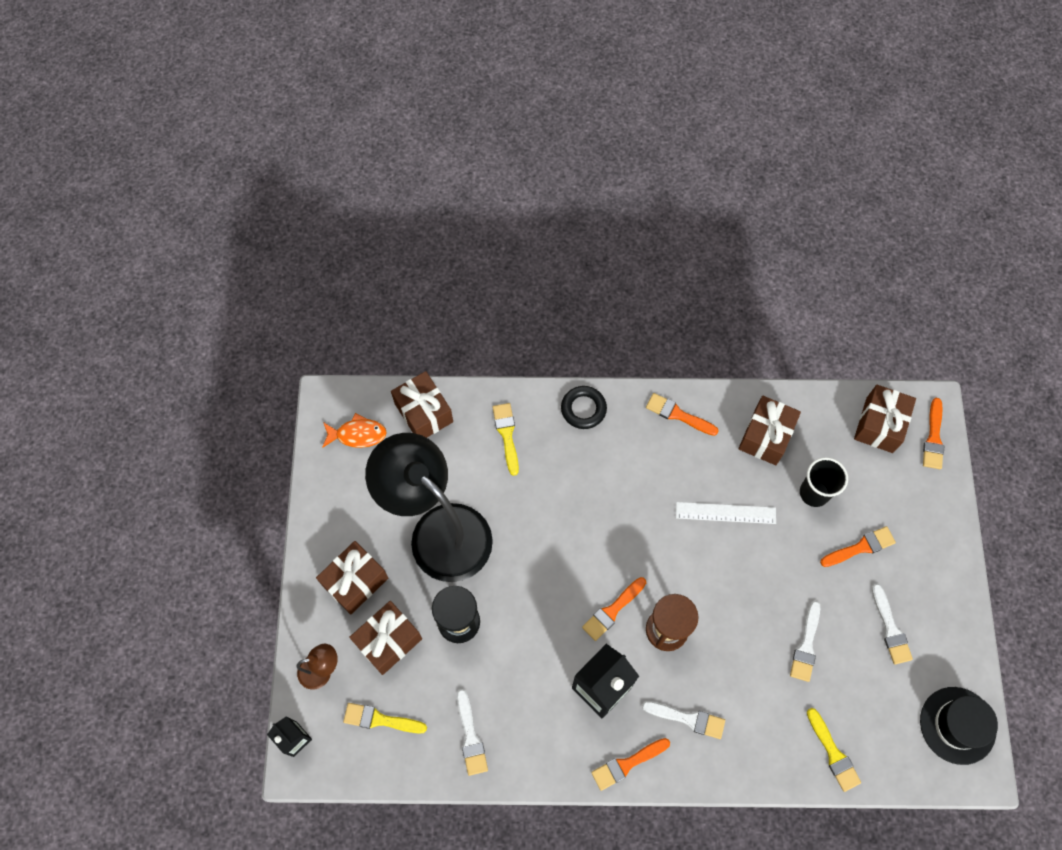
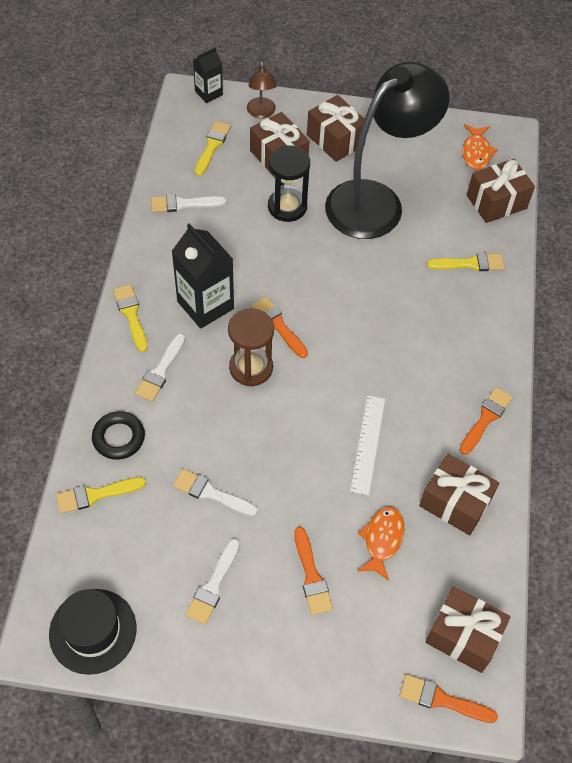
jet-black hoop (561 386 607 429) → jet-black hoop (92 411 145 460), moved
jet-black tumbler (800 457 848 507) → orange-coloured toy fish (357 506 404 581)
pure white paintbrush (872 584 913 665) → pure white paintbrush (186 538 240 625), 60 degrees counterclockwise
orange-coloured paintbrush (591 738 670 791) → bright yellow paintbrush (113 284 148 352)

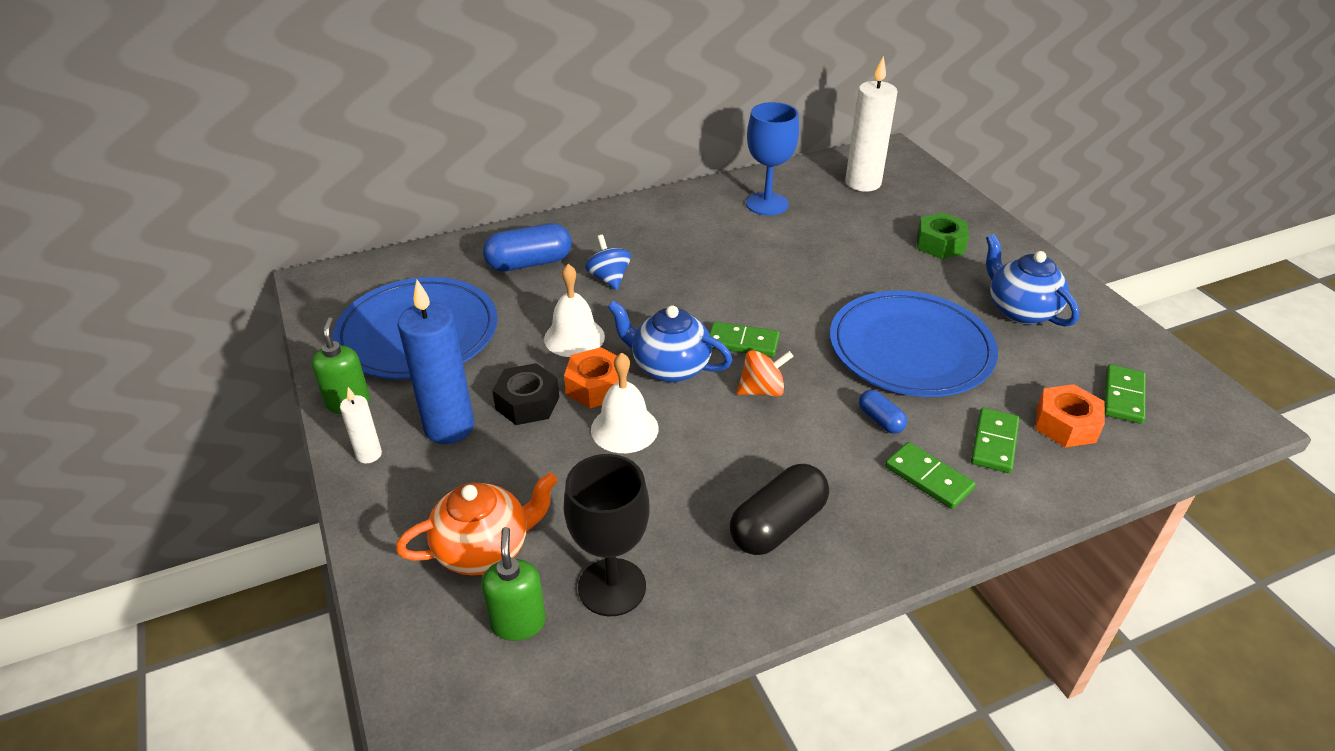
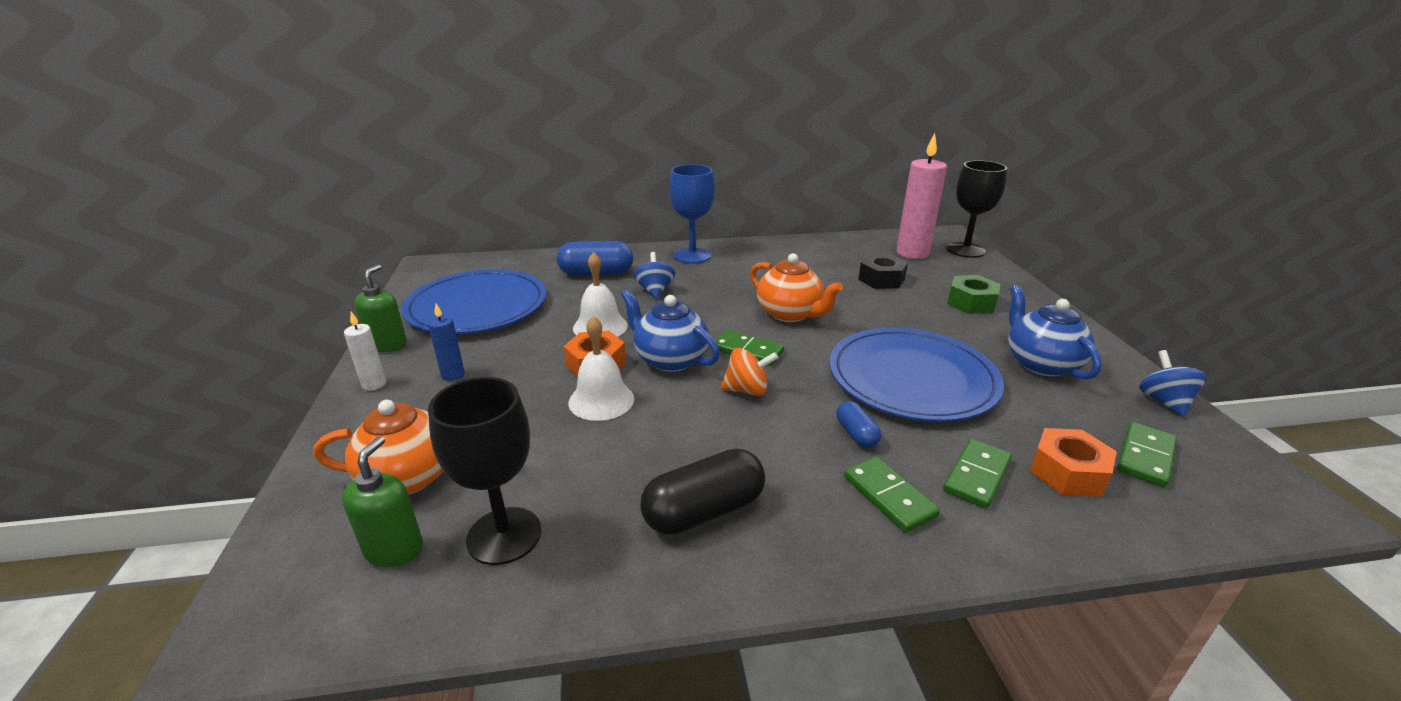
pure white pillar candle (845 56 897 192) → rose-pink pillar candle (896 133 947 259)
blue goblet (746 102 799 216) → blue goblet (669 165 715 264), moved
blue pillar candle (398 280 474 444) → blue pillar candle (428 304 465 381), x0.49
jet-black hexagon nut (492 363 559 425) → jet-black hexagon nut (858 254 908 289), moved
- → jet-black goblet (946 160 1007 258)
- → orange-coloured china teapot (750 253 843 322)
- → blue whirligig (1139 350 1207 417)

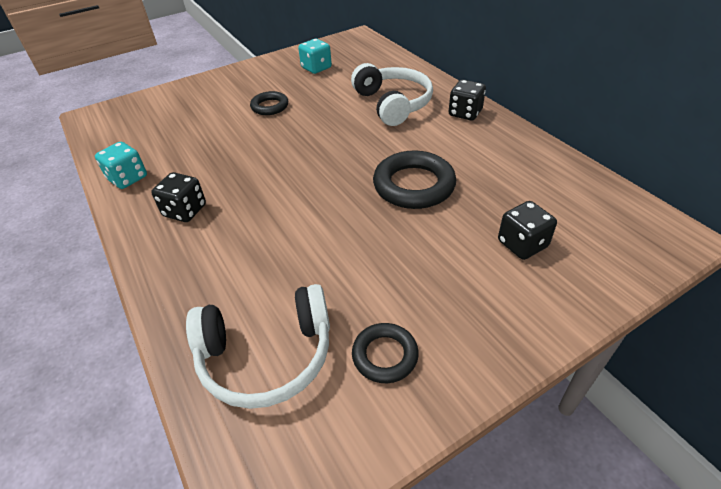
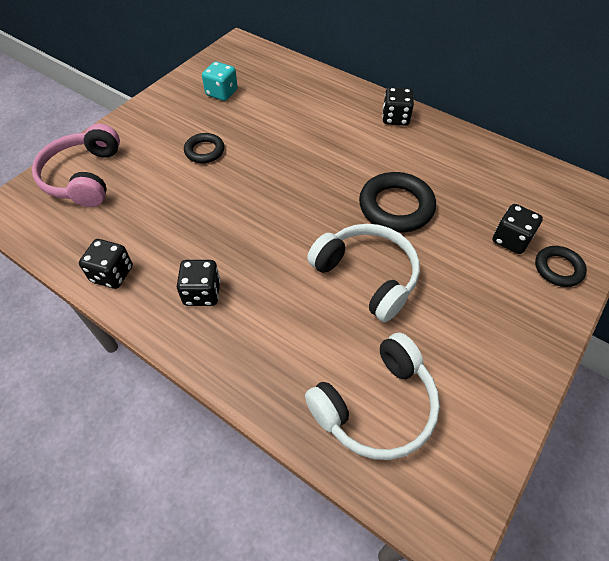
pure white headphones (351 63 433 126) → pure white headphones (307 224 420 322), moved
teal dice (95 142 147 189) → jet-black dice (79 239 133 289)
jet-black hoop (352 323 419 383) → jet-black hoop (535 246 587 287), moved
- → rose-pink headphones (32 123 120 207)

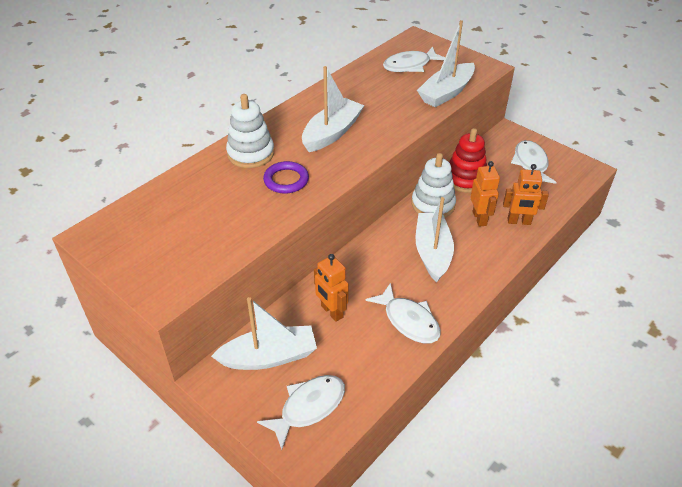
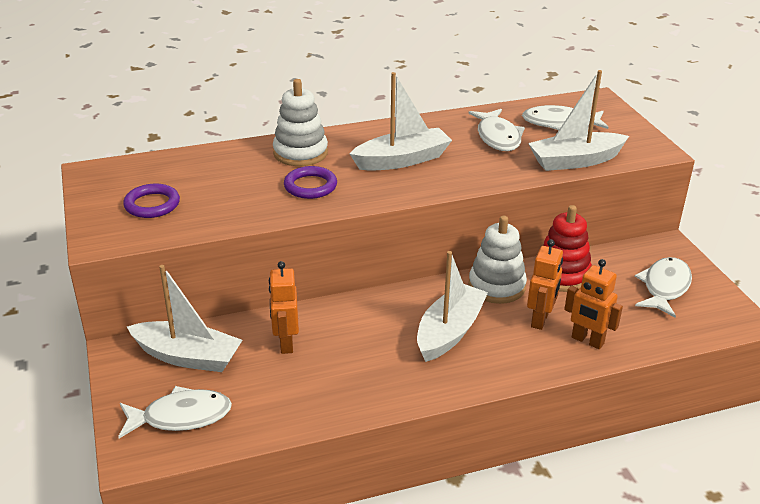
pure white toy fish (366 283 441 343) → pure white toy fish (468 109 525 151), moved
- → purple hoop (123 184 180 218)

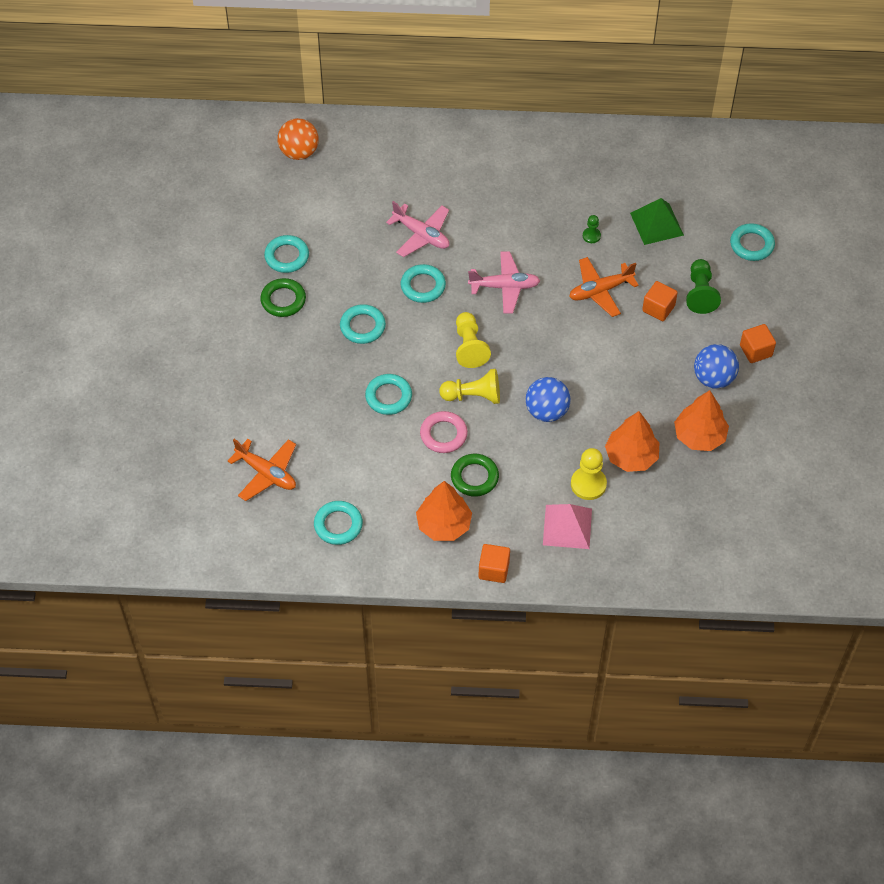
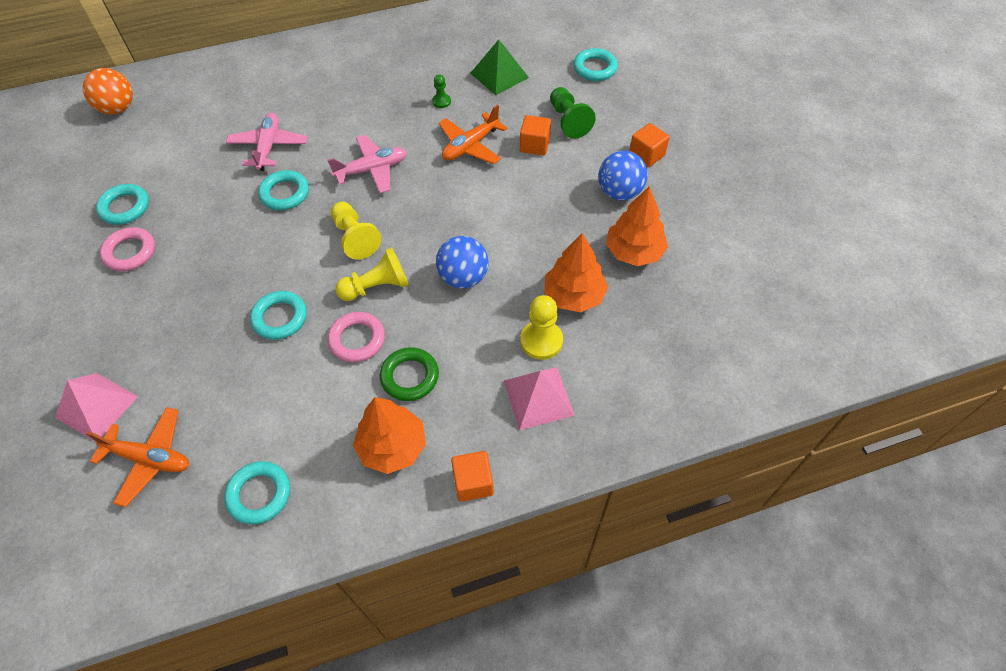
rose-pink aeroplane (386 201 450 257) → rose-pink aeroplane (226 113 308 171), 105 degrees counterclockwise
emerald hoop (260 278 306 317) → rose-pink hoop (100 227 155 271)
teal hoop (340 304 386 344) → -
- → rose-pink pyramid shape (55 373 138 442)

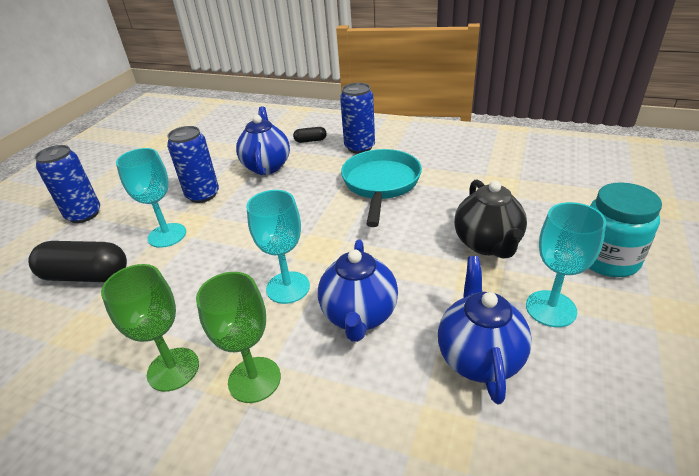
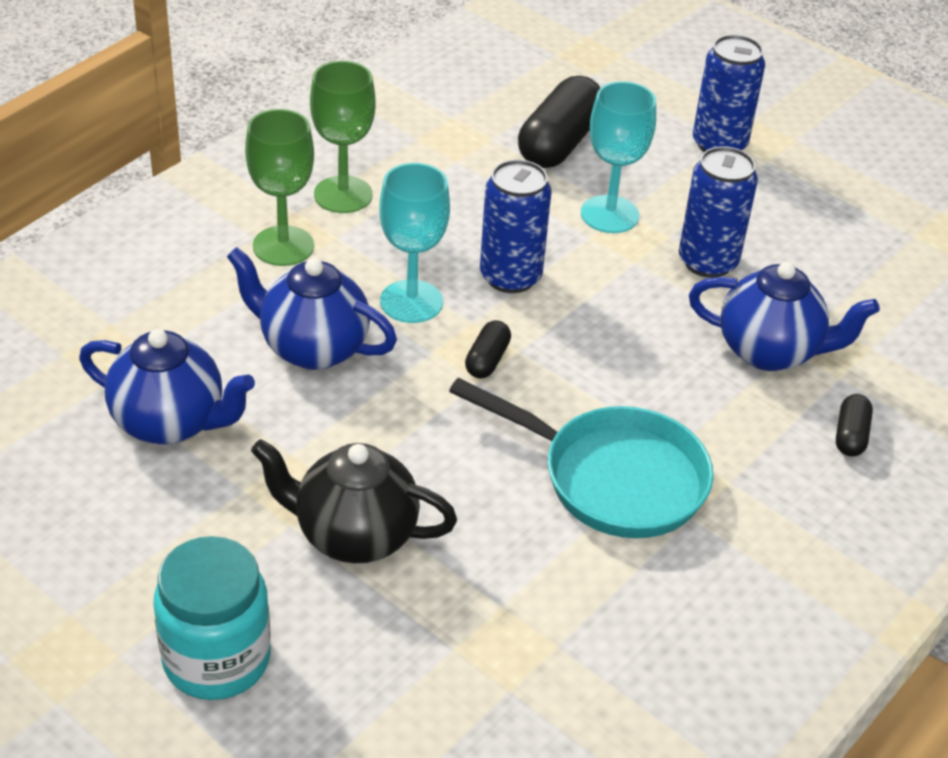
blue soda can (340 83 375 154) → blue soda can (480 160 552 293), moved
teal goblet (526 202 606 327) → -
- → jet-black capsule (465 320 511 379)

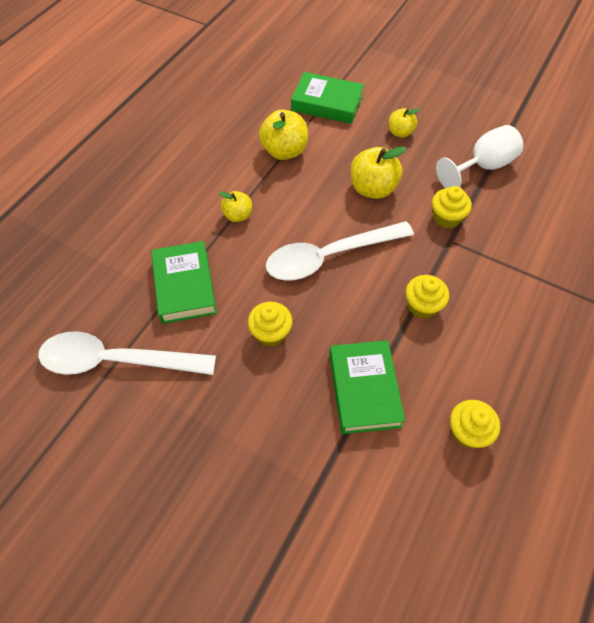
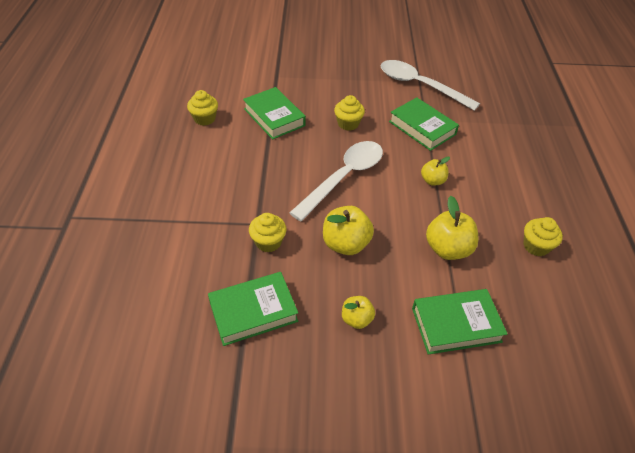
pure white goblet (436 125 523 188) → emerald hardcover (208 272 298 346)
bright yellow muffin (405 275 449 319) → bright yellow muffin (524 217 563 256), moved
pure white teaspoon (38 331 216 375) → pure white teaspoon (381 60 480 111), 120 degrees counterclockwise

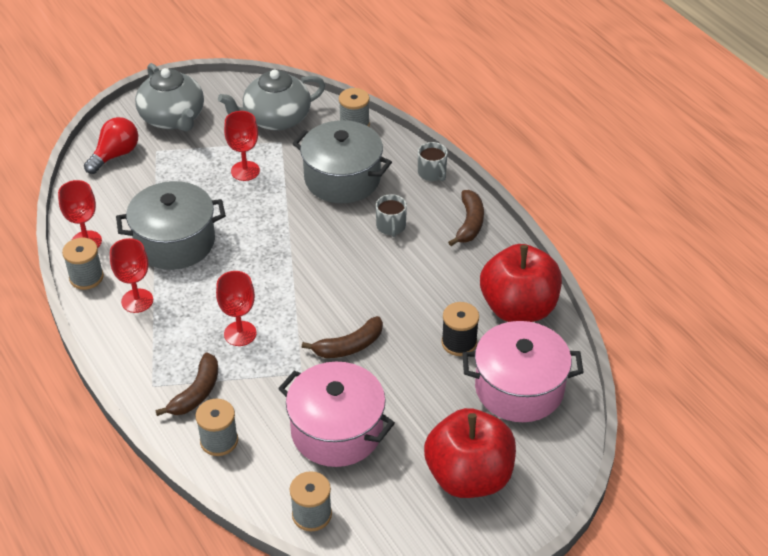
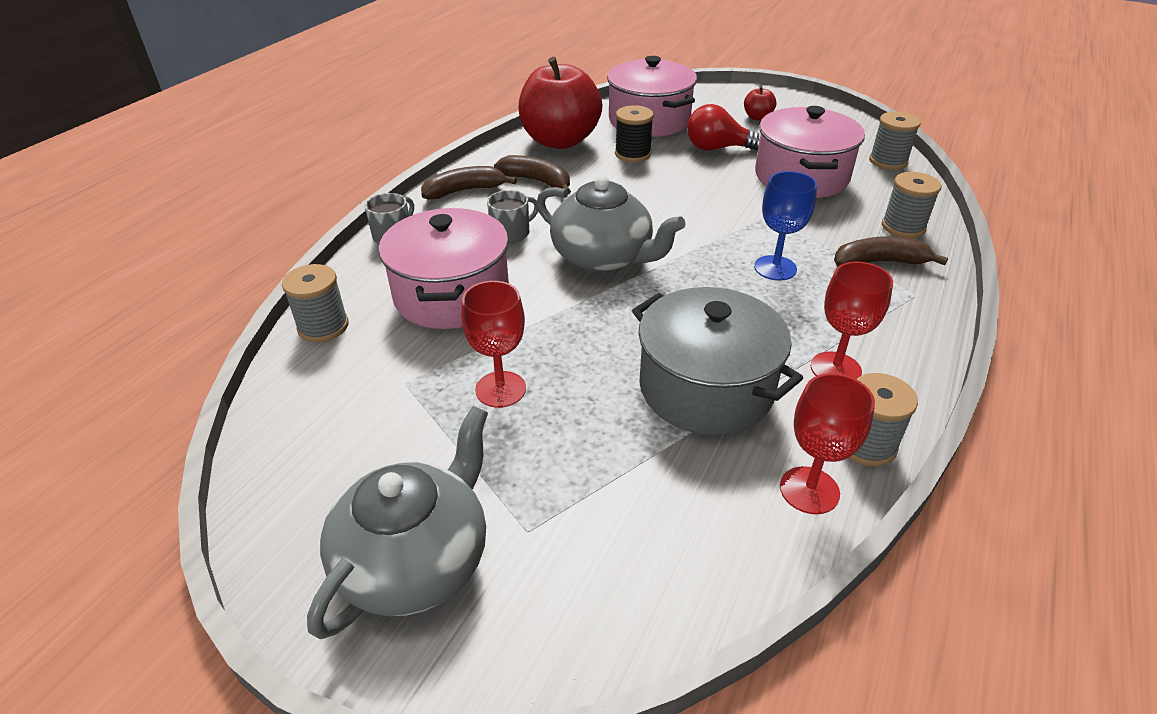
ash-grey china teapot (218 70 325 131) → ash-grey china teapot (536 175 686 273), moved
scarlet lightbulb (84 117 138 174) → scarlet lightbulb (687 104 761 151), moved
ash-grey pot (292 120 392 203) → rose-pink pot (379 208 509 329)
scarlet goblet (216 271 257 346) → blue goblet (754 171 817 281)
russet toy banana (302 316 383 358) → russet toy banana (494 155 571 194), moved
scarlet apple (424 408 516 498) → scarlet apple (744 86 776 121), x0.41

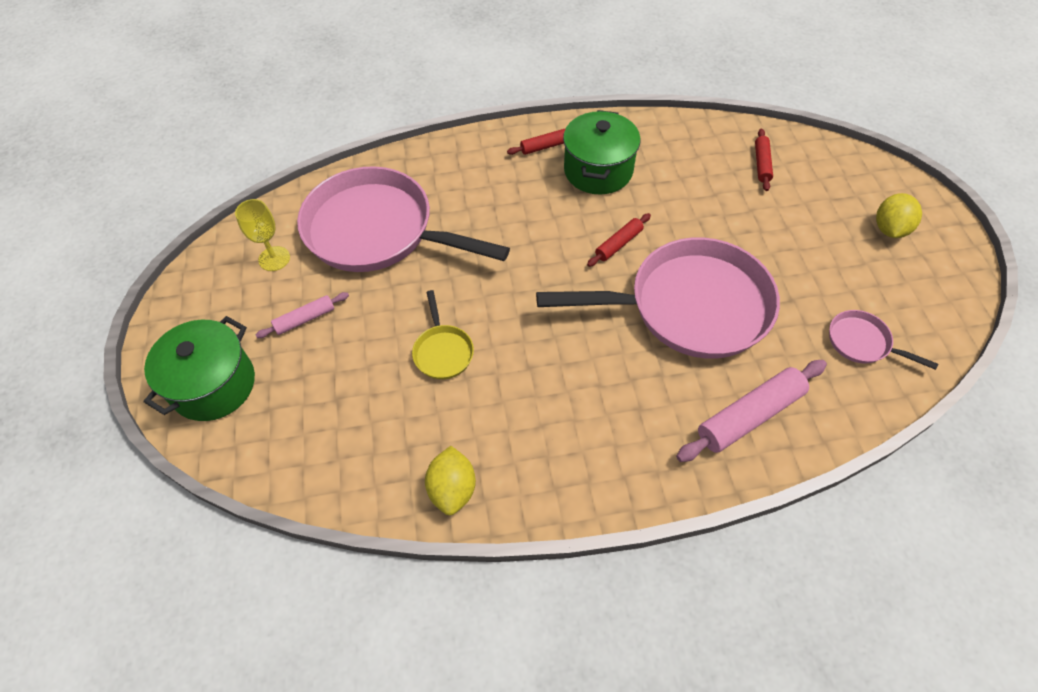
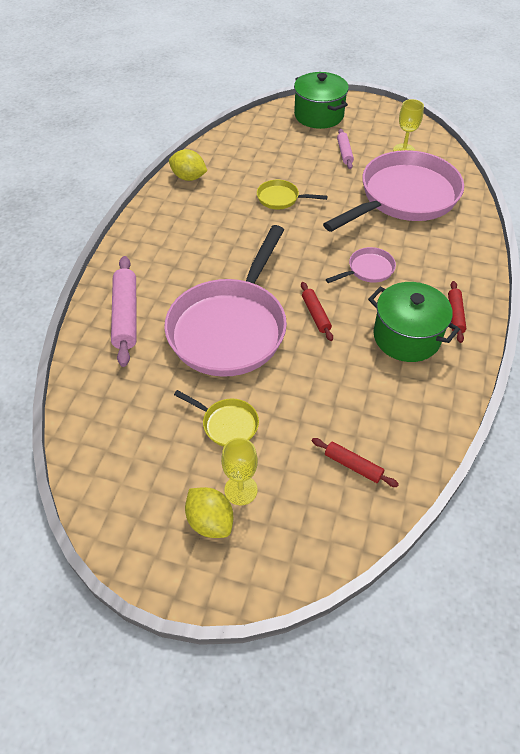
rose-pink frying pan (829 310 938 370) → rose-pink frying pan (326 247 396 283), moved
- → bright yellow frying pan (174 390 259 447)
- → bright yellow goblet (221 438 258 505)

